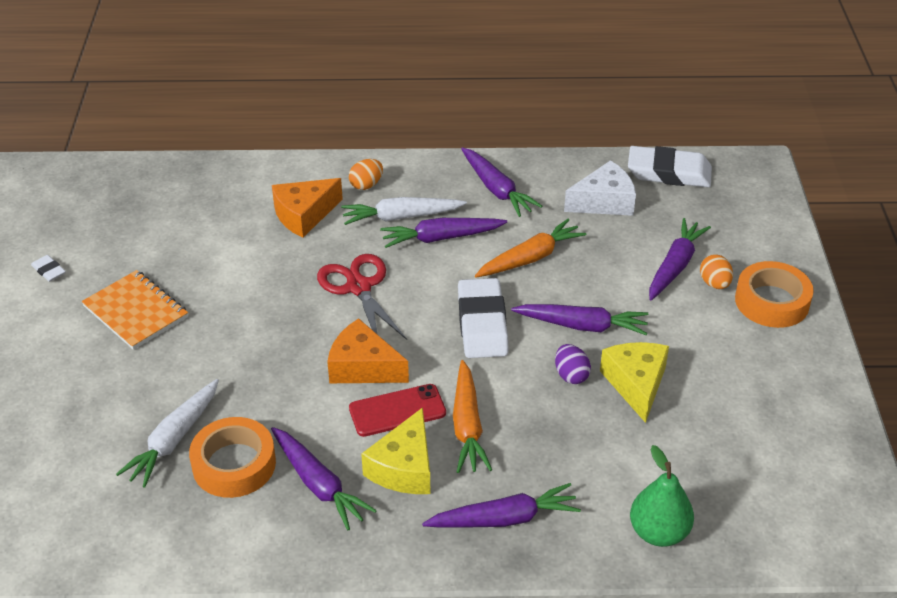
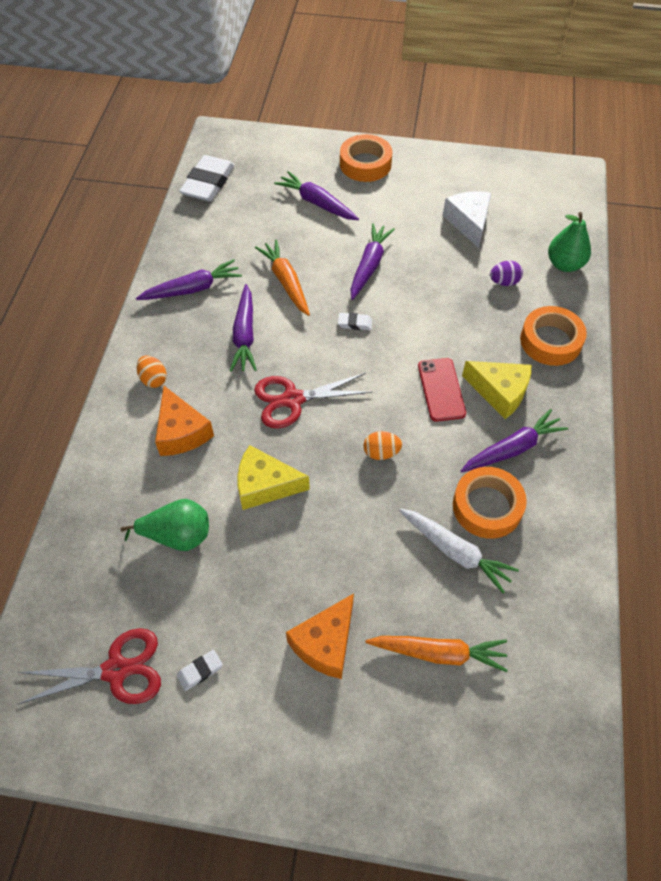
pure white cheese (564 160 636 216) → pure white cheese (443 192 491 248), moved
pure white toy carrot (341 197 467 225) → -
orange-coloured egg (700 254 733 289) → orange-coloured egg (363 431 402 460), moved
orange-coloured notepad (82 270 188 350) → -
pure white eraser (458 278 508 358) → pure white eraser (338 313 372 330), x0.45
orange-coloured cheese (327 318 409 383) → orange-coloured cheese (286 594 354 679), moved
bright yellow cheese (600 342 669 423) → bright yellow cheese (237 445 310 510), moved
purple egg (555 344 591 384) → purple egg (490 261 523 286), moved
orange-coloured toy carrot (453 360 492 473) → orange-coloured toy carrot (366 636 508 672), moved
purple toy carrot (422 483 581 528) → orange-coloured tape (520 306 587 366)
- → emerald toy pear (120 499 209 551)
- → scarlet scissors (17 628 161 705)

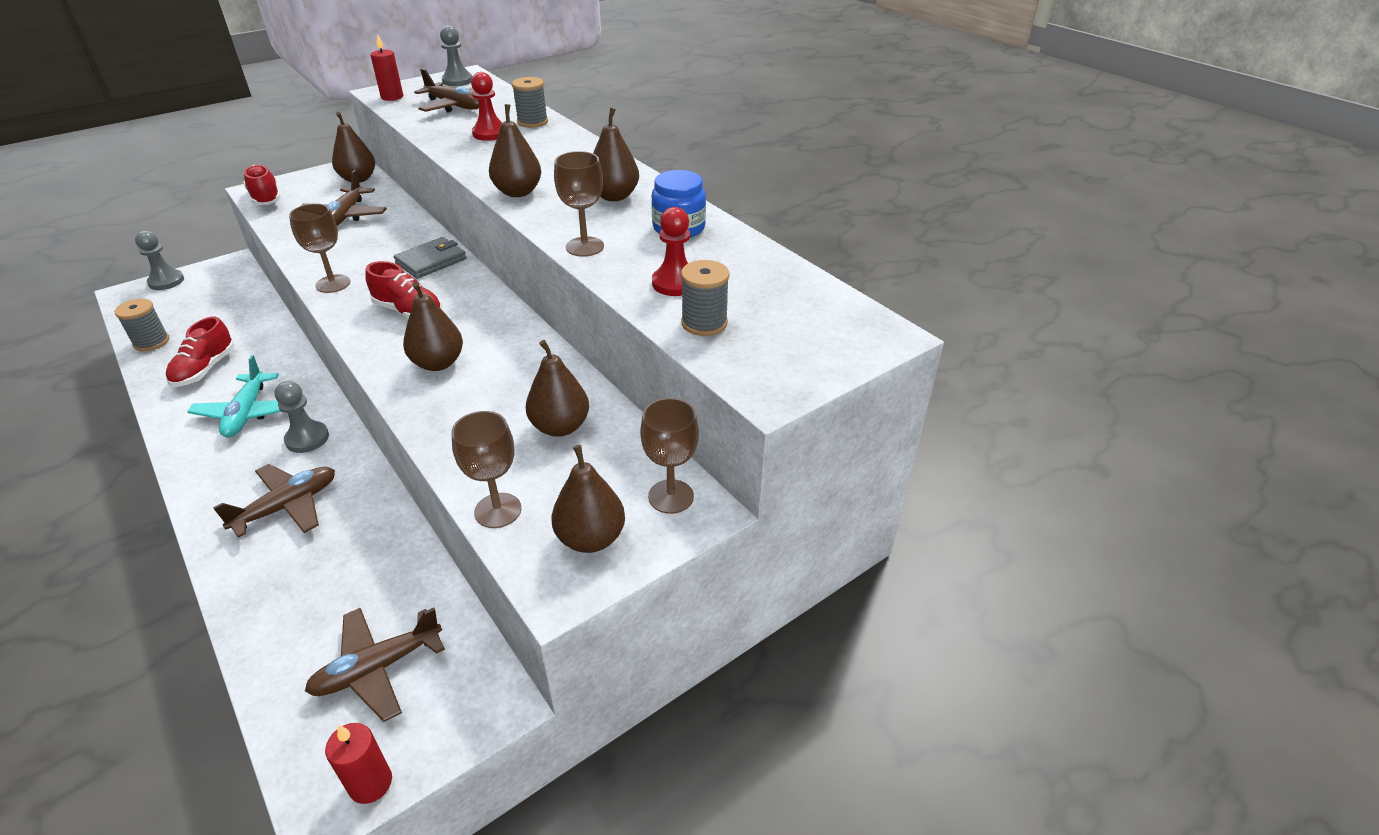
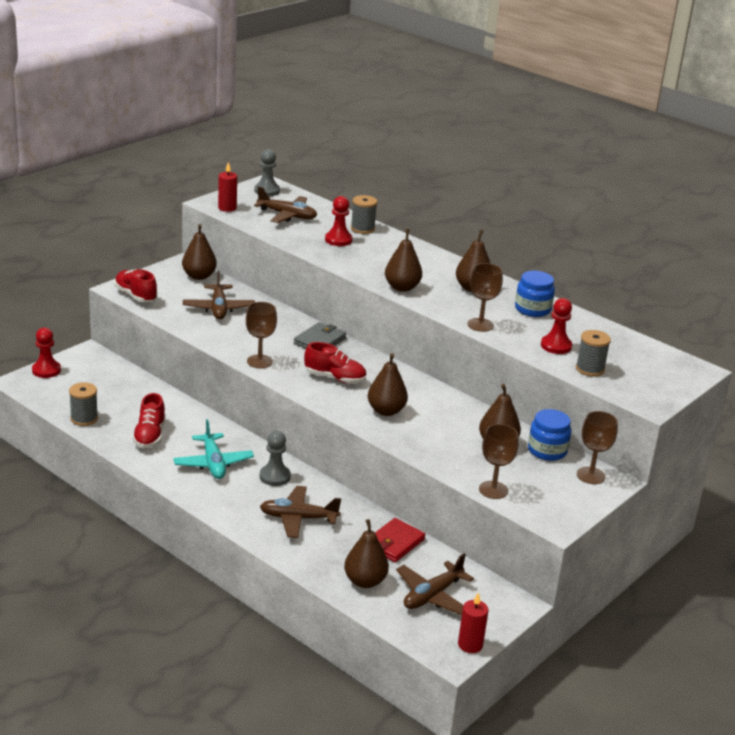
ash-grey pawn (135 231 184 290) → scarlet pawn (32 328 61 378)
russet toy pear (551 445 625 553) → russet toy pear (344 519 389 588), moved
russet aeroplane (213 464 335 538) → russet aeroplane (260 486 341 538), 120 degrees counterclockwise
- → blue preserve jar (528 409 571 461)
- → scarlet billfold (375 518 425 562)

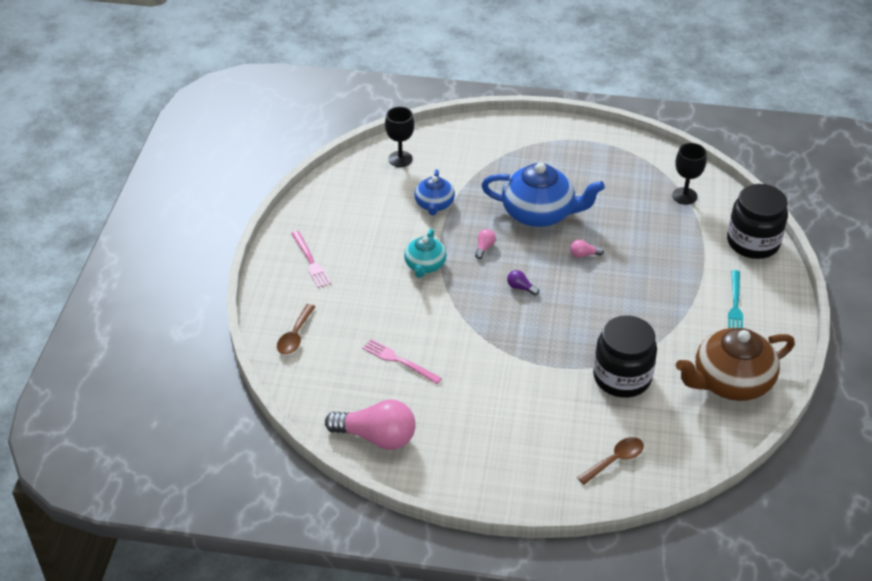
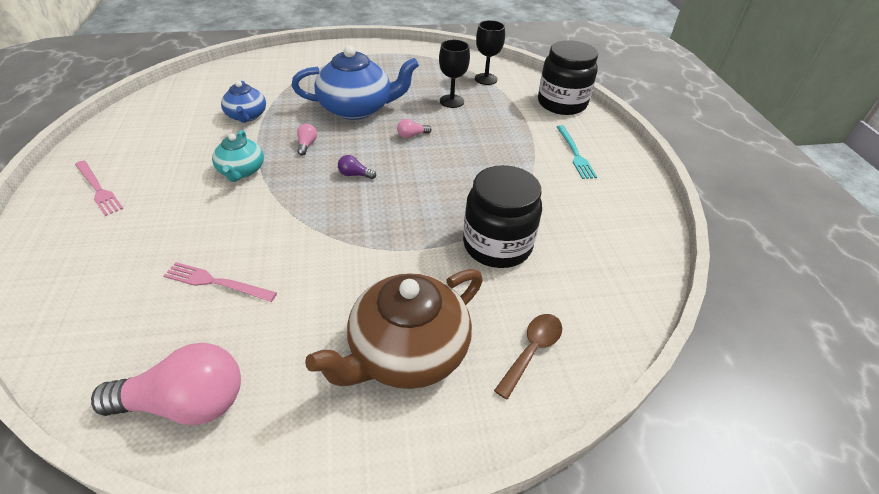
jet-black goblet (385 107 414 167) → jet-black goblet (439 40 470 108), moved
russet teaspoon (277 304 315 354) → -
russet china teapot (676 328 795 401) → russet china teapot (305 269 483 389), moved

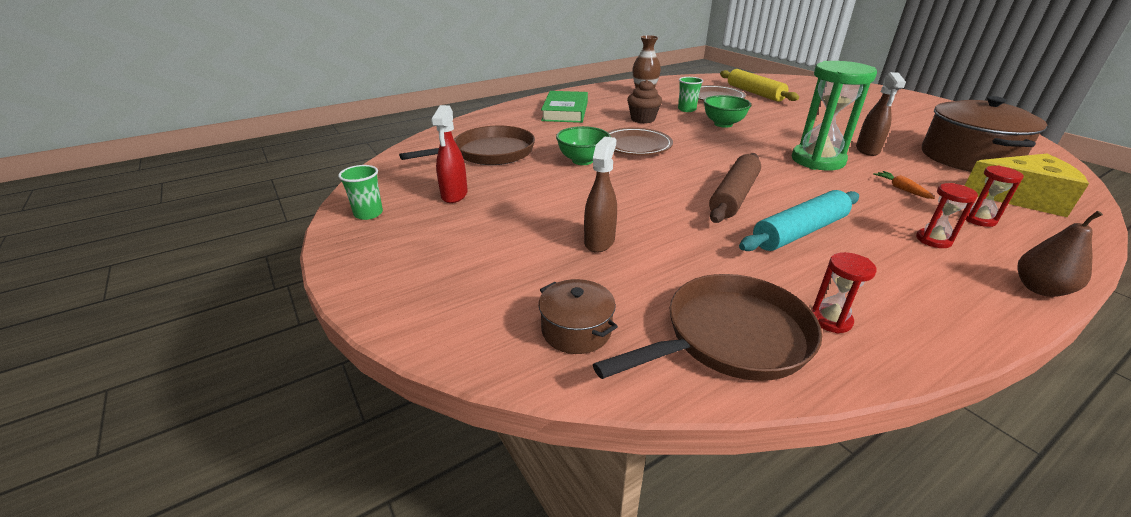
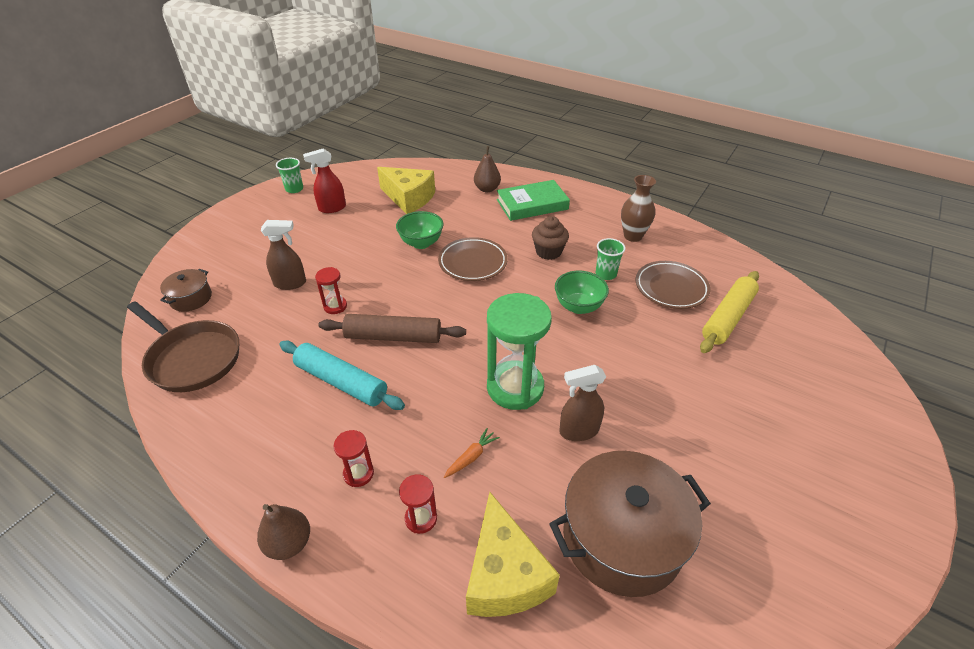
russet frying pan (399 126 535 165) → bright yellow cheese (377 167 435 214)
scarlet hourglass (812 252 877 334) → scarlet hourglass (315 267 347 314), moved
- → russet toy pear (474 146 501 192)

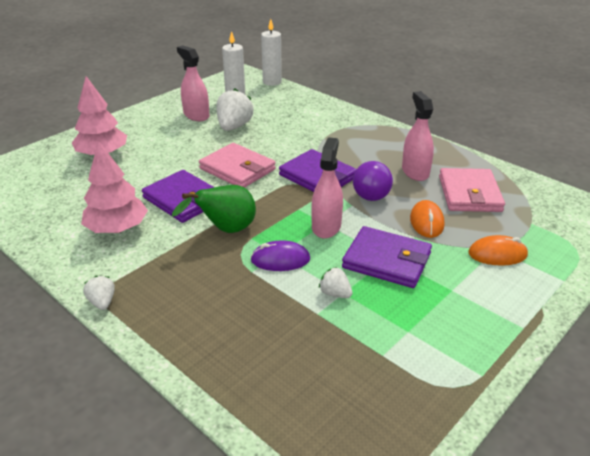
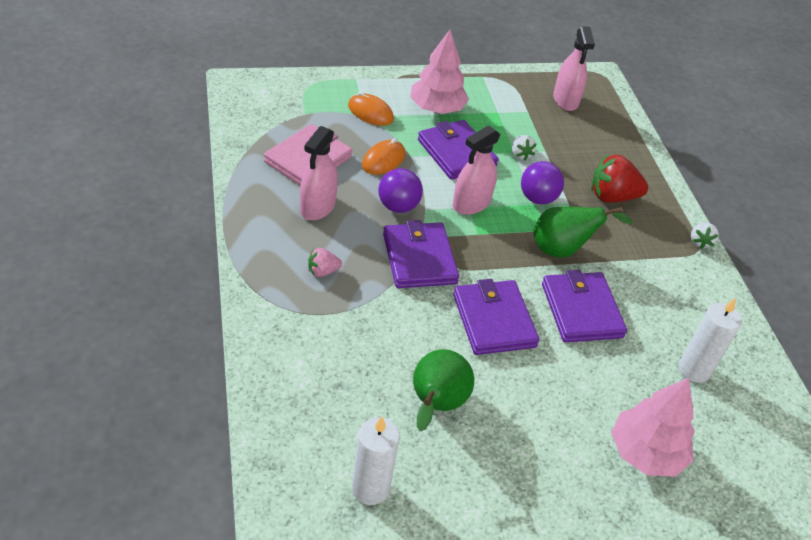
pure white pillar candle (261 19 282 86) → pure white pillar candle (679 297 742 383), moved
rose-pink spray bottle (177 45 209 121) → rose-pink spray bottle (553 26 595 111), moved
pure white toy strawberry (216 89 253 131) → emerald toy pear (413 349 474 431)
rose-pink tree (81 140 148 233) → rose-pink tree (410 30 469 114), moved
rose-pink billfold (199 143 276 188) → purple billfold (453 279 539 355)
purple PC mouse (251 240 310 271) → purple sphere (521 161 564 205)
- → scarlet toy strawberry (591 154 648 203)
- → rose-pink toy strawberry (308 248 342 277)

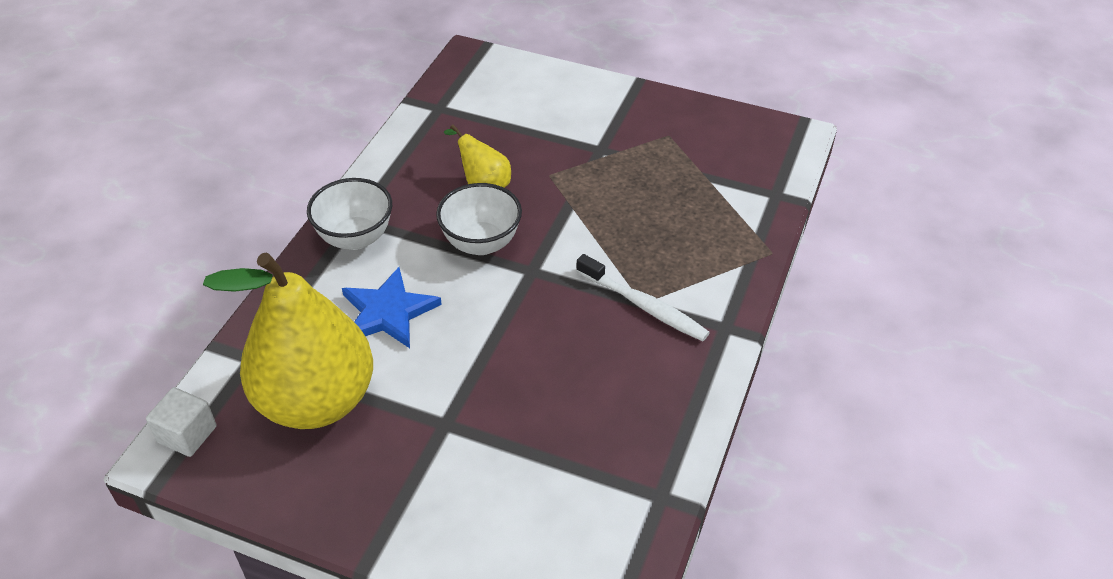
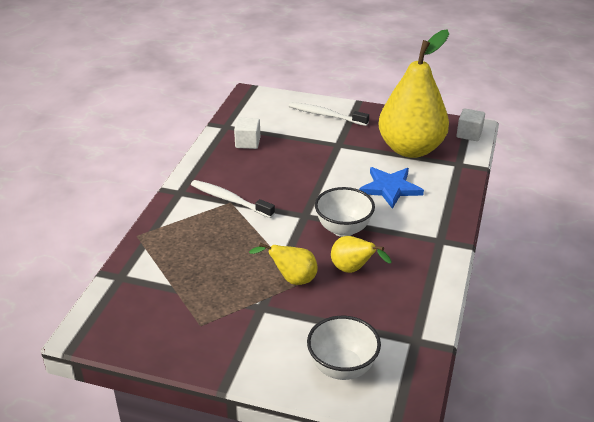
pure white serving bowl (307 178 392 250) → pure white serving bowl (307 316 381 380), moved
- → pure white tooth brush (289 102 369 126)
- → pure white cube (234 118 260 149)
- → bright yellow toy pear (249 243 318 285)

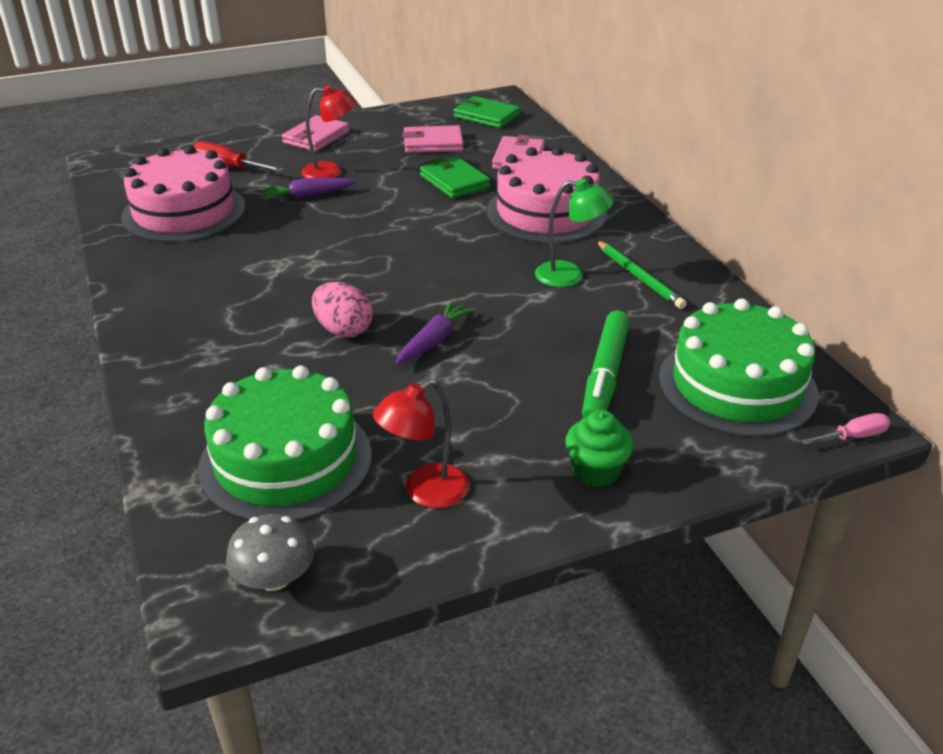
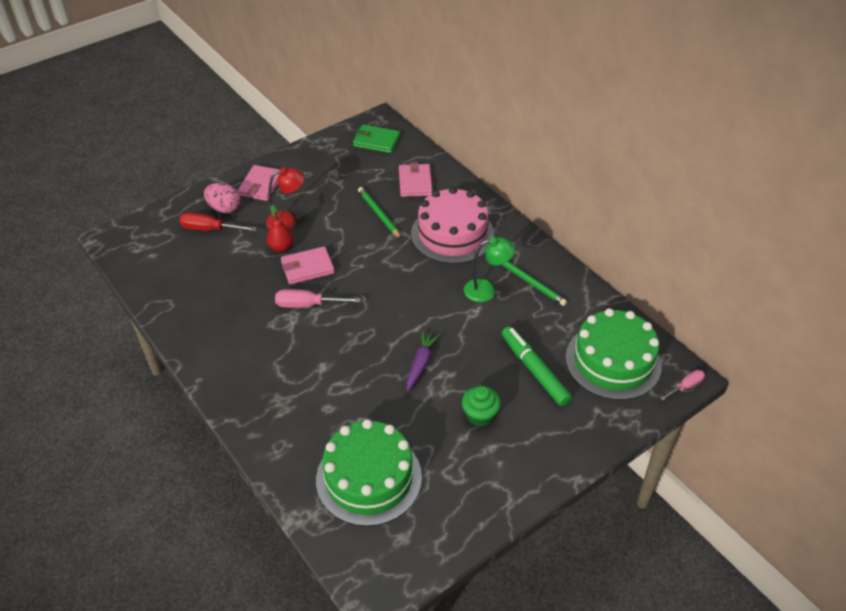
rose-pink billfold (403 125 464 153) → rose-pink billfold (281 246 335 284), moved
rose-pink gateau (121 146 245 243) → -
emerald billfold (420 156 490 198) → emerald wooden pencil (358 187 401 239)
purple toy carrot (260 178 357 200) → scarlet toy pear (267 205 294 252)
rose-pink egg (312 282 373 337) → rose-pink egg (204 183 241 213), moved
emerald felt pen (582 310 630 418) → emerald felt pen (502 326 572 406), 150 degrees clockwise
scarlet desk lamp (373 379 469 508) → -
emerald muffin (565 410 634 487) → emerald muffin (462 386 501 426), moved
ash-grey fungus (226 514 314 591) → -
- → rose-pink flat screwdriver (275 289 361 308)

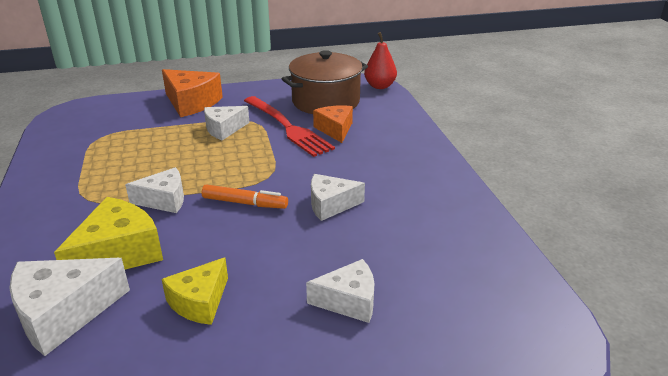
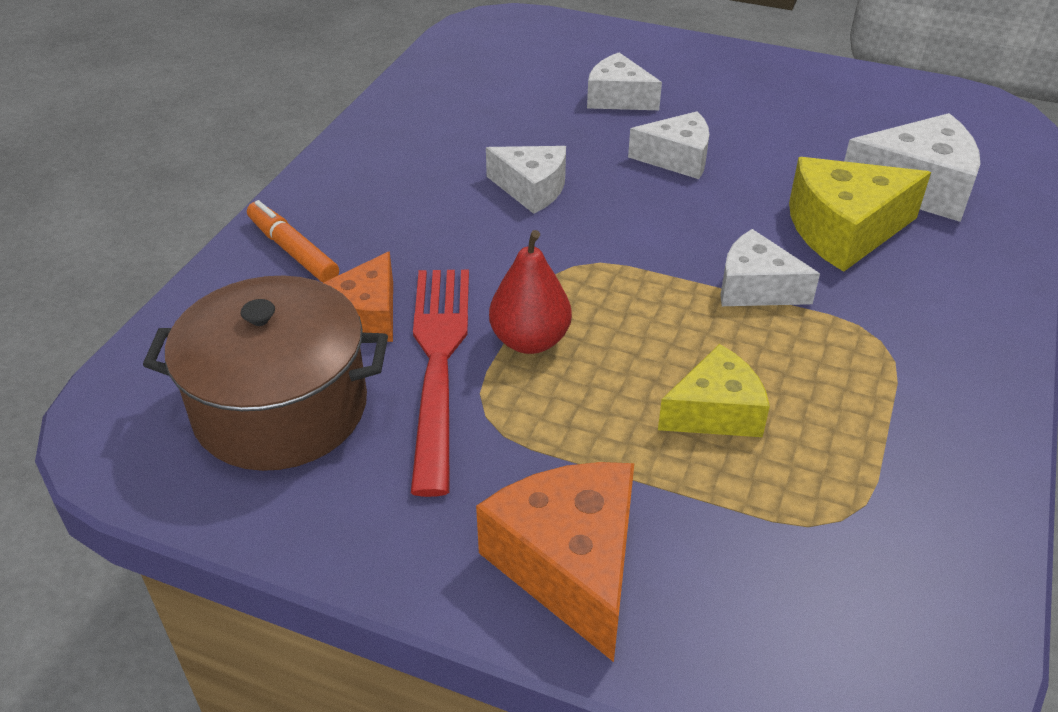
scarlet toy pear (364 32 397 89) → scarlet toy pear (489 230 572 354), moved
pure white cheese (204 106 249 140) → pure white cheese (628 111 709 179), moved
orange-coloured felt pen (202 184 288 209) → orange-coloured felt pen (247 200 339 283), moved
bright yellow cheese (161 257 228 325) → bright yellow cheese (658 344 770 437), moved

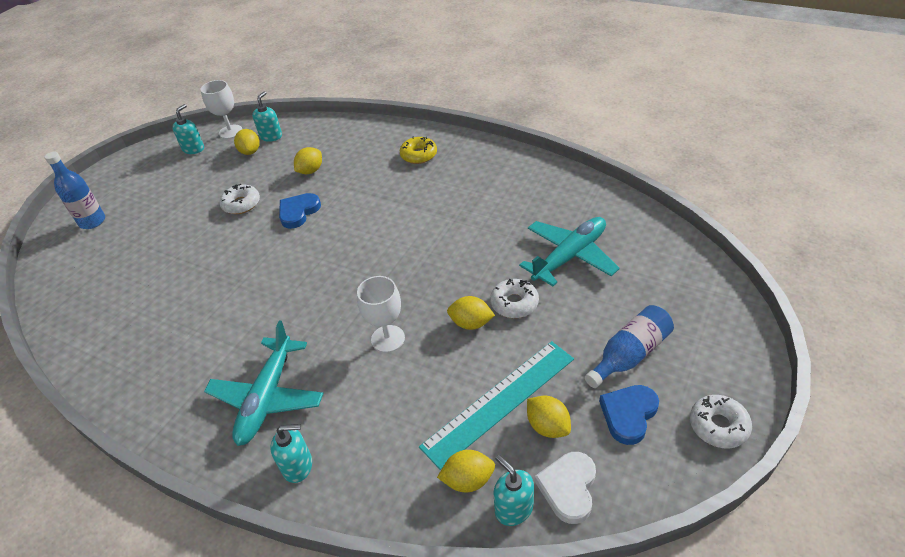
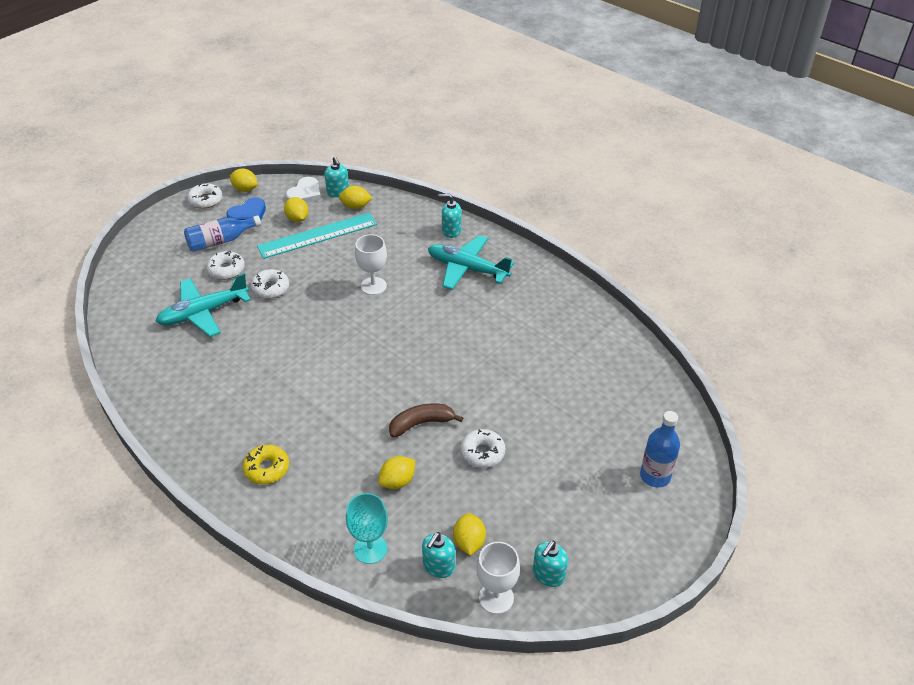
blue love heart (279 193 321 229) → russet toy banana (389 404 463 437)
bright yellow citrus fruit (447 296 495 330) → bright yellow citrus fruit (230 168 258 192), moved
teal aeroplane (204 321 324 446) → teal aeroplane (428 235 514 290), 90 degrees counterclockwise
- → pure white glazed donut (206 251 245 280)
- → teal goblet (346 493 388 564)

